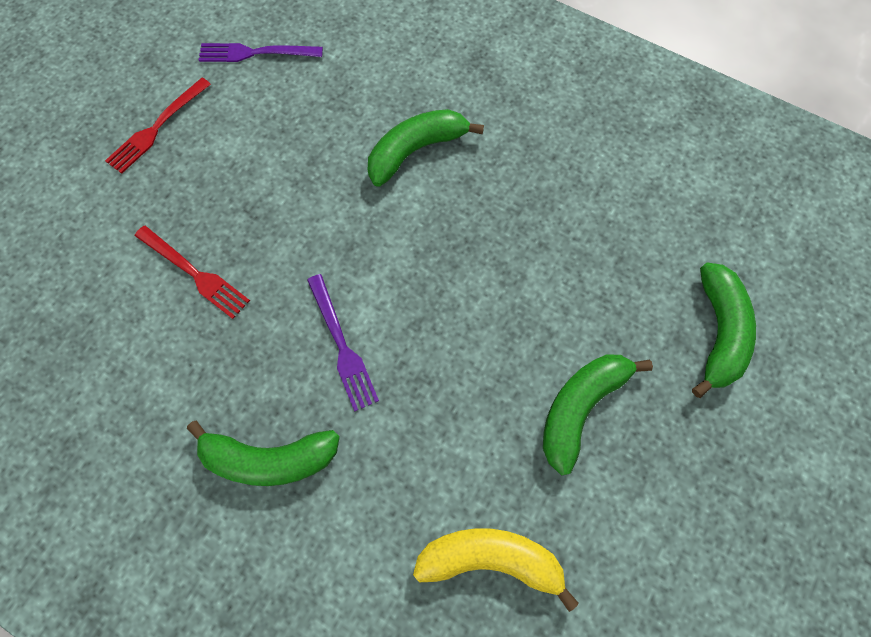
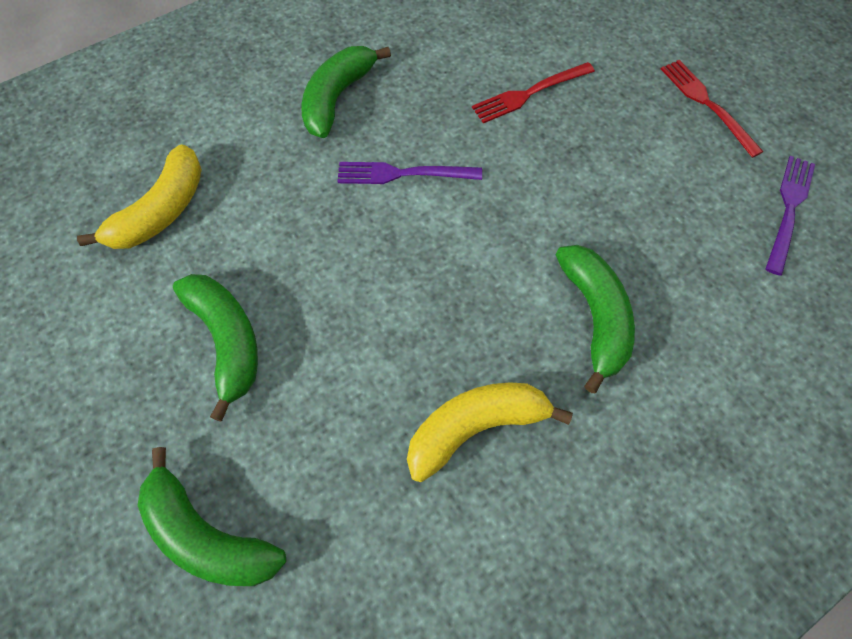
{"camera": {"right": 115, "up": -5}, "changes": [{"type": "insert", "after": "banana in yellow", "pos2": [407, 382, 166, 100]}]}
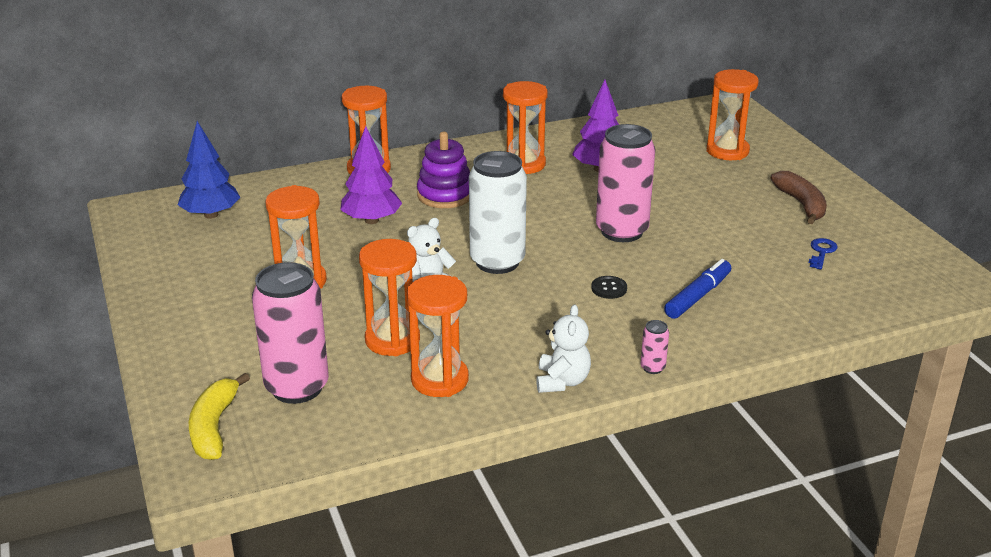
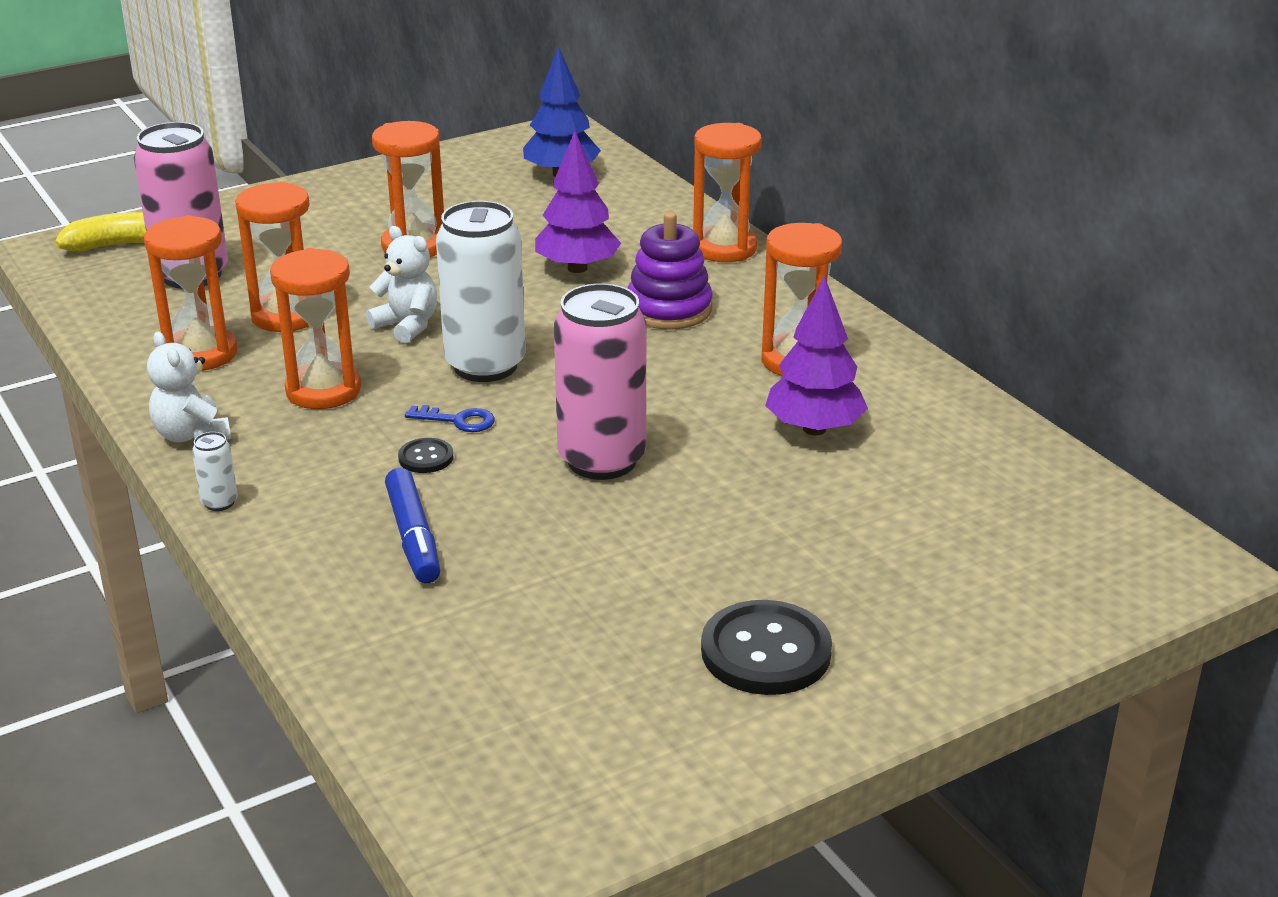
{"camera": {"right": 80, "up": 0}, "changes": [{"type": "rotate", "before": "teddy bear in white", "pos1": [536, 304, 55, 89], "pos2": [147, 332, 84, 110], "turn": 60}, {"type": "recolor", "before": "can in pink", "after": "can in white", "pos1": [641, 320, 28, 54], "pos2": [192, 432, 46, 79]}, {"type": "move", "before": "hourglass in orange", "pos1": [707, 69, 52, 91], "pos2": [270, 248, 91, 161]}, {"type": "rotate", "before": "marker in blue", "pos1": [664, 259, 67, 60], "pos2": [385, 468, 55, 115], "turn": 45}, {"type": "move", "before": "key in blue", "pos1": [809, 238, 29, 31], "pos2": [405, 405, 90, 27]}, {"type": "replace", "before": "banana in brown", "after": "button in black", "pos1": [770, 171, 57, 53], "pos2": [701, 600, 131, 95]}]}
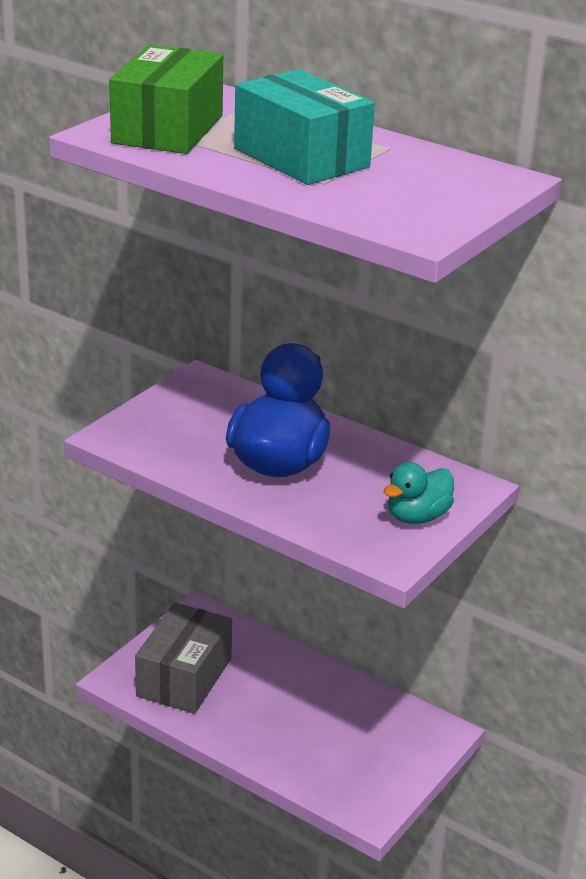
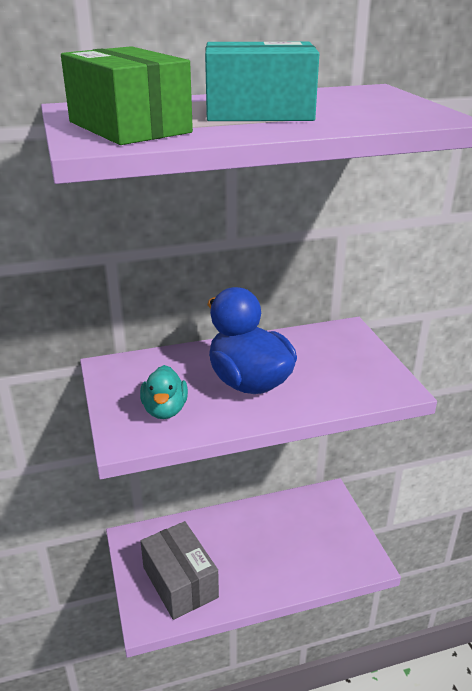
{"camera": {"right": -50, "up": 0}, "changes": [{"type": "move", "before": "duck in turquoise", "pos1": [384, 462, 70, 62], "pos2": [140, 365, 48, 54]}]}
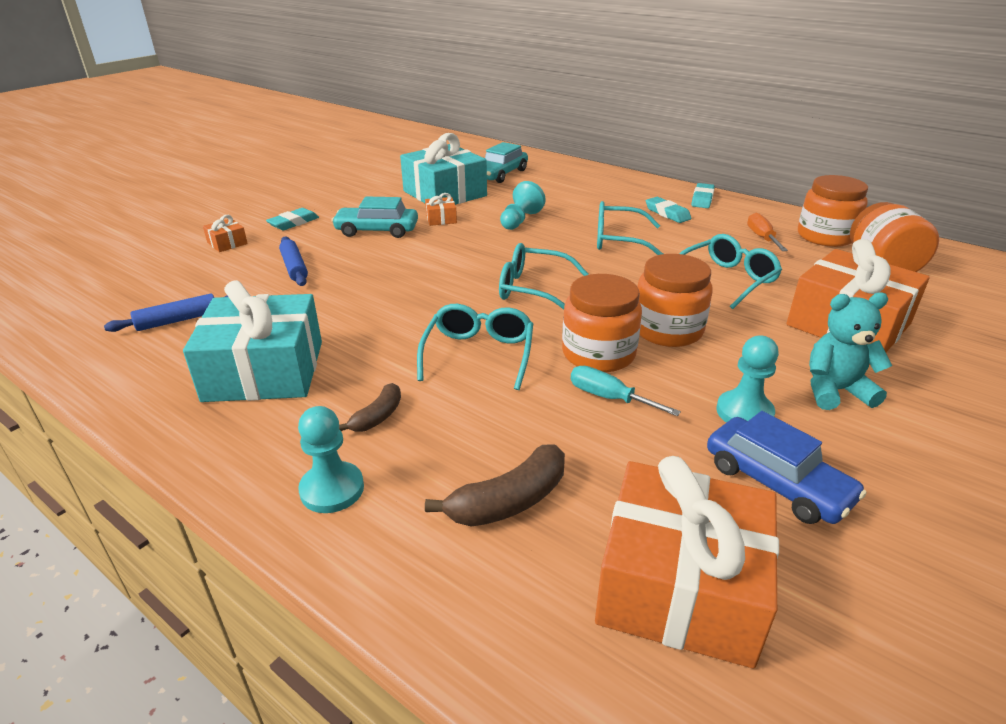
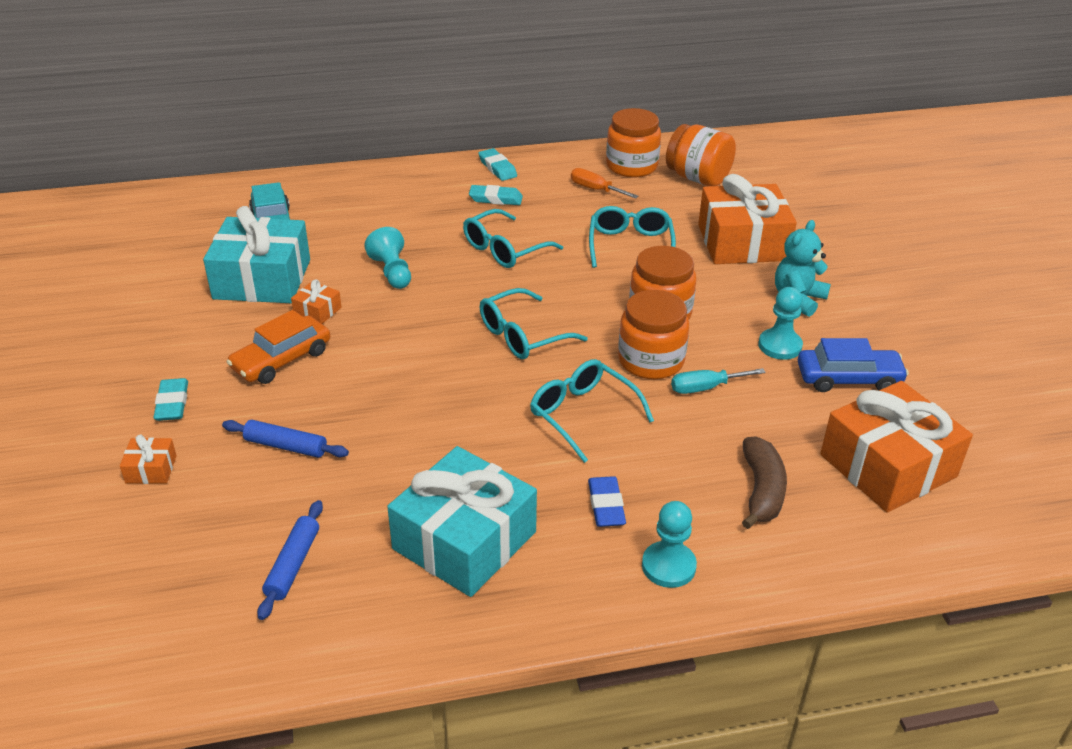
{"camera": {"right": -50, "up": 5}, "changes": [{"type": "recolor", "before": "car in turquoise", "after": "car in orange", "pos1": [332, 196, 86, 42], "pos2": [227, 310, 103, 74]}, {"type": "replace", "before": "banana in brown", "after": "eraser in blue", "pos1": [339, 383, 62, 49], "pos2": [588, 476, 38, 51]}]}
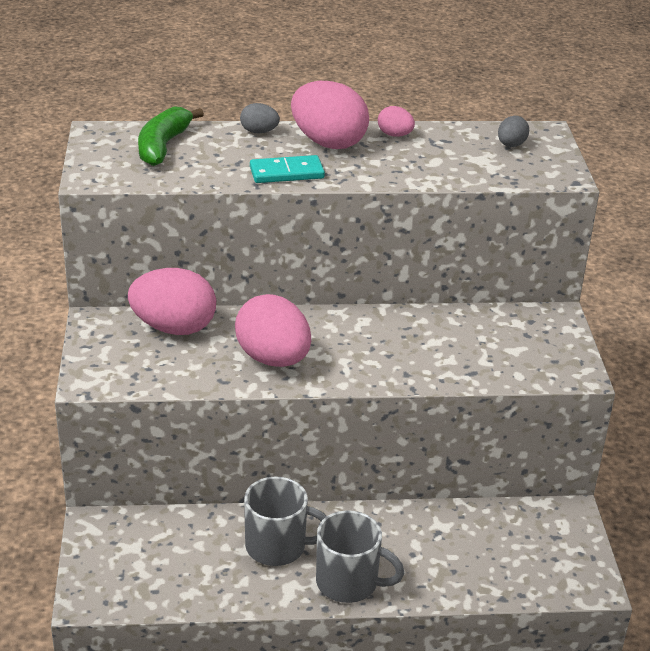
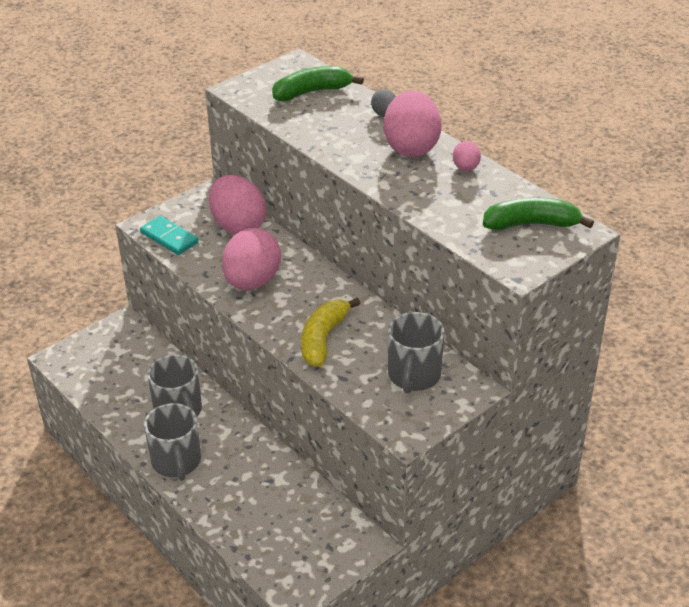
{"camera": {"right": 55, "up": 5}, "changes": [{"type": "move", "before": "domino in turquoise", "pos1": [250, 155, 75, 28], "pos2": [140, 216, 59, 39]}, {"type": "insert", "after": "banana in yellow", "pos2": [301, 298, 59, 69]}, {"type": "insert", "after": "mug in grey", "pos2": [388, 312, 57, 82]}, {"type": "replace", "before": "egg in grey", "after": "banana in green", "pos1": [498, 116, 31, 31], "pos2": [483, 197, 111, 33]}]}
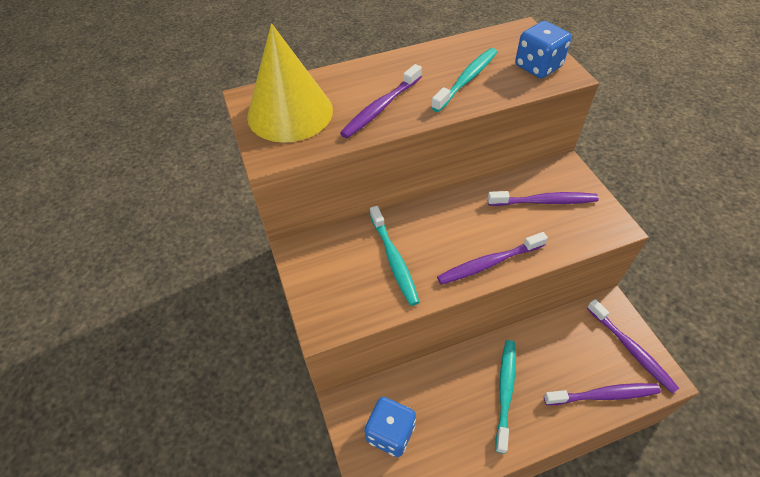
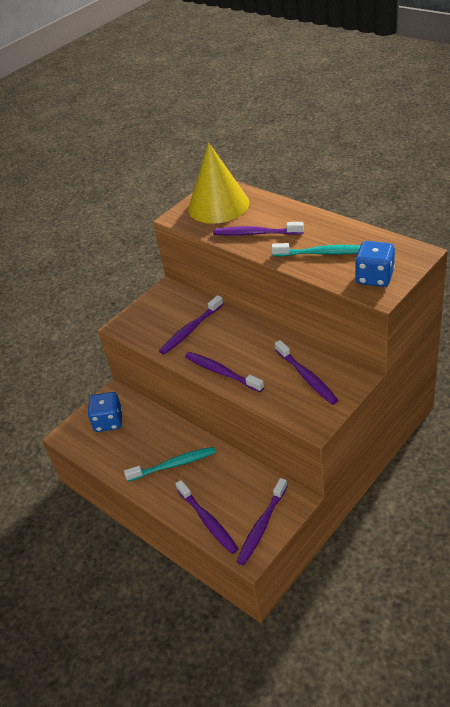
{"camera": {"right": 65, "up": -10}, "changes": [{"type": "recolor", "before": "toothbrush in turquoise", "after": "toothbrush in purple", "pos1": [370, 206, 50, 100], "pos2": [159, 295, 64, 60]}]}
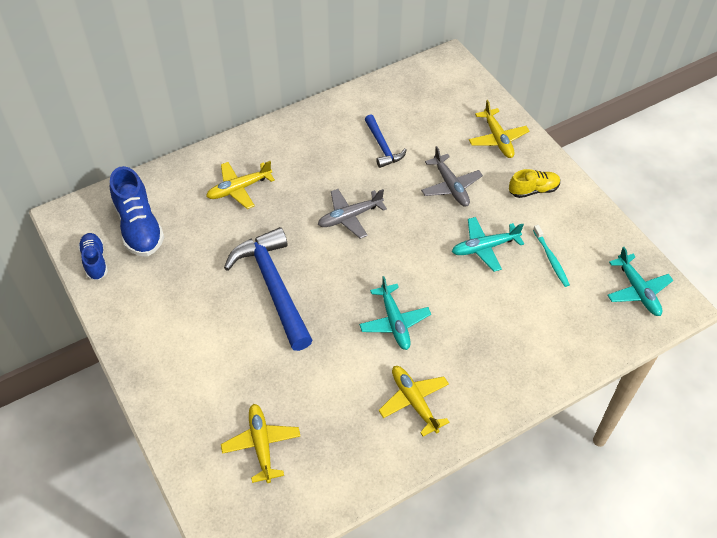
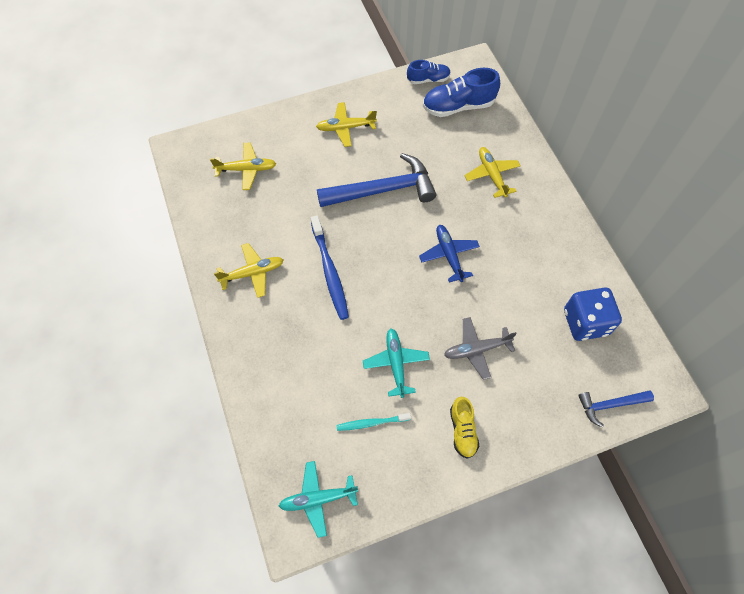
{"camera": {"right": 100, "up": 10}, "changes": [{"type": "replace", "before": "plane in turquoise", "after": "toothbrush in blue", "pos1": [359, 276, 72, 74], "pos2": [311, 215, 38, 105]}, {"type": "move", "before": "plane in yellow", "pos1": [469, 100, 60, 58], "pos2": [316, 102, 61, 45]}, {"type": "recolor", "before": "plane in grey", "after": "plane in blue", "pos1": [318, 189, 69, 50], "pos2": [419, 225, 61, 58]}, {"type": "insert", "after": "dice in blue", "pos2": [564, 288, 58, 53]}, {"type": "move", "before": "hammer in blue", "pos1": [364, 114, 43, 54], "pos2": [578, 391, 76, 36]}]}
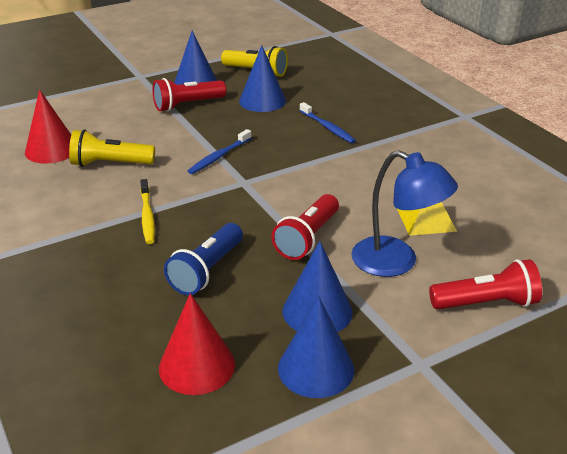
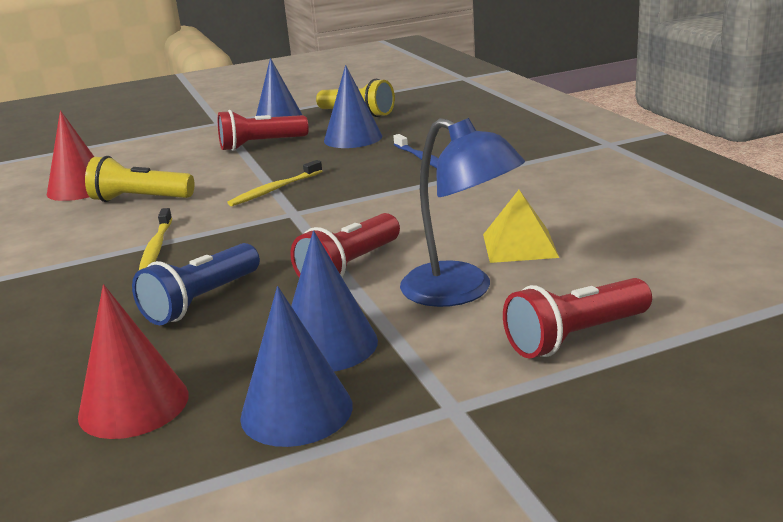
{"camera": {"right": 10, "up": -10}, "changes": [{"type": "recolor", "before": "toothbrush in blue", "after": "toothbrush in yellow", "pos1": [188, 129, 64, 45], "pos2": [227, 160, 95, 46]}, {"type": "rotate", "before": "flashlight in red", "pos1": [429, 259, 113, 51], "pos2": [503, 278, 149, 80], "turn": 150}]}
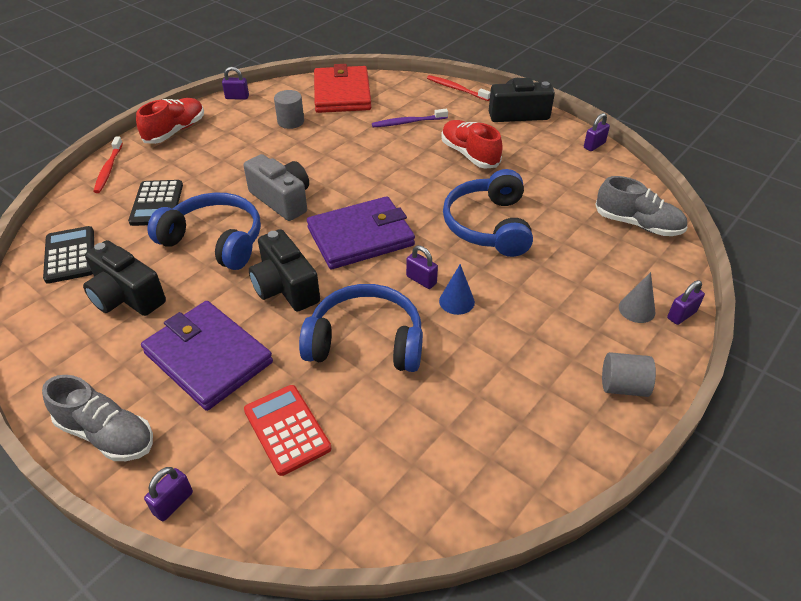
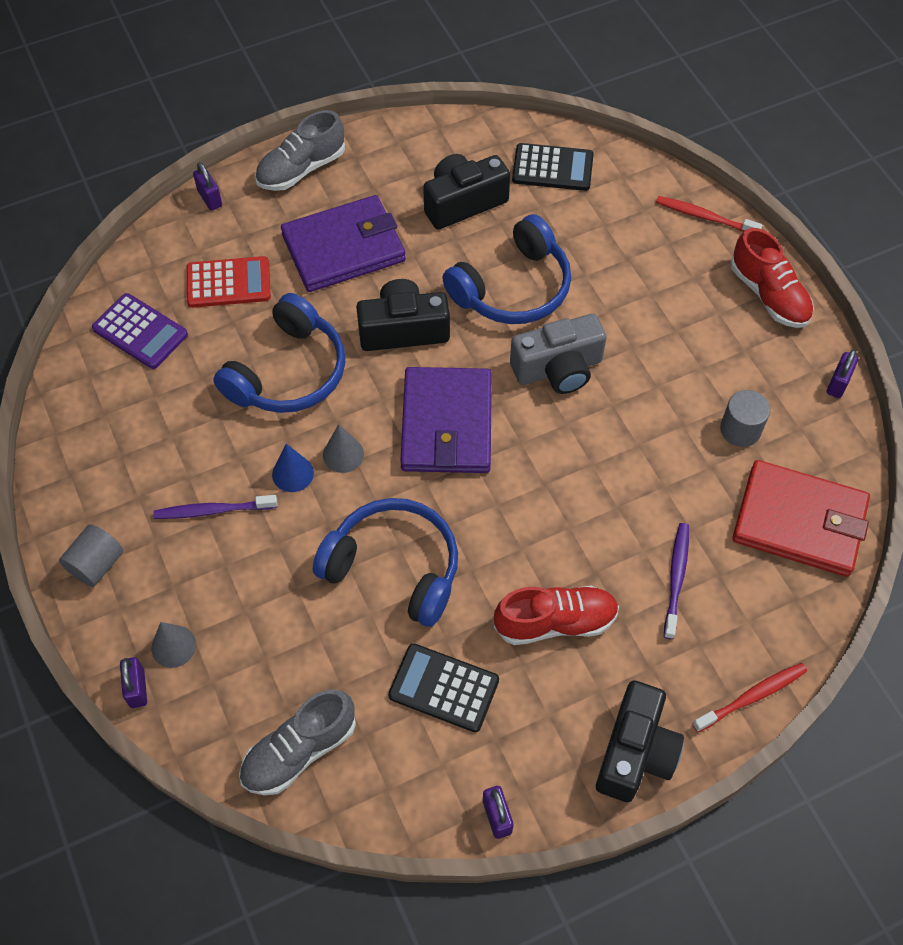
{"camera": {"right": 115, "up": 15}, "changes": [{"type": "insert", "after": "calculator in purple", "pos2": [92, 293, 96, 76]}, {"type": "insert", "after": "toothbrush in purple", "pos2": [153, 495, 124, 24]}, {"type": "replace", "before": "padlock in purple", "after": "cone in grey", "pos1": [406, 245, 32, 44], "pos2": [323, 424, 41, 49]}, {"type": "move", "before": "calculator in black", "pos1": [128, 180, 55, 46], "pos2": [388, 643, 111, 89]}]}
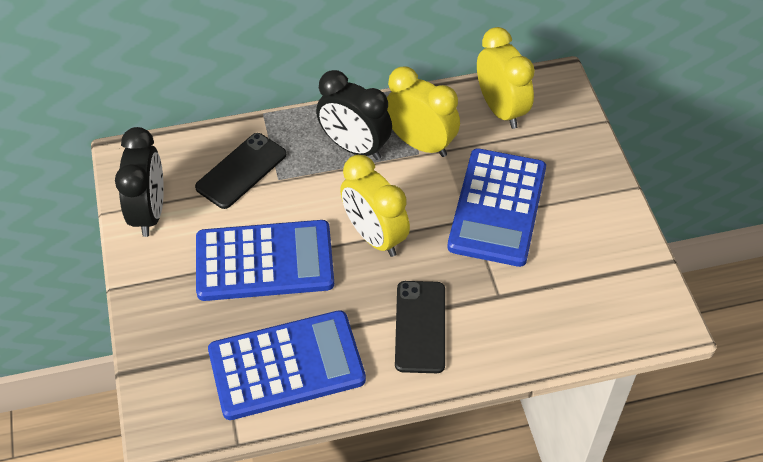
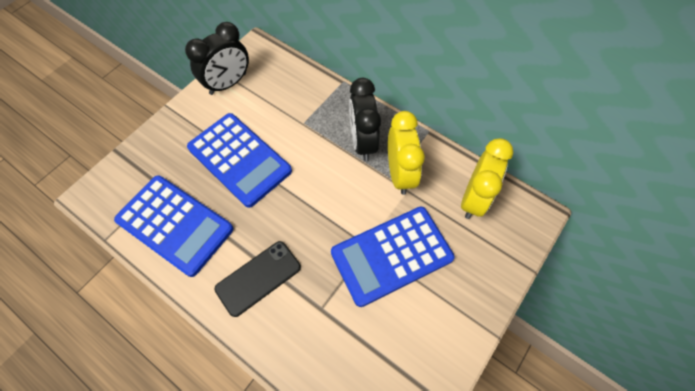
{"camera": {"right": 50, "up": 10}, "changes": [{"type": "delete", "before": "phone in black", "pos1": [195, 133, 91, 76]}, {"type": "delete", "before": "clock in yellow", "pos1": [340, 155, 70, 102]}]}
